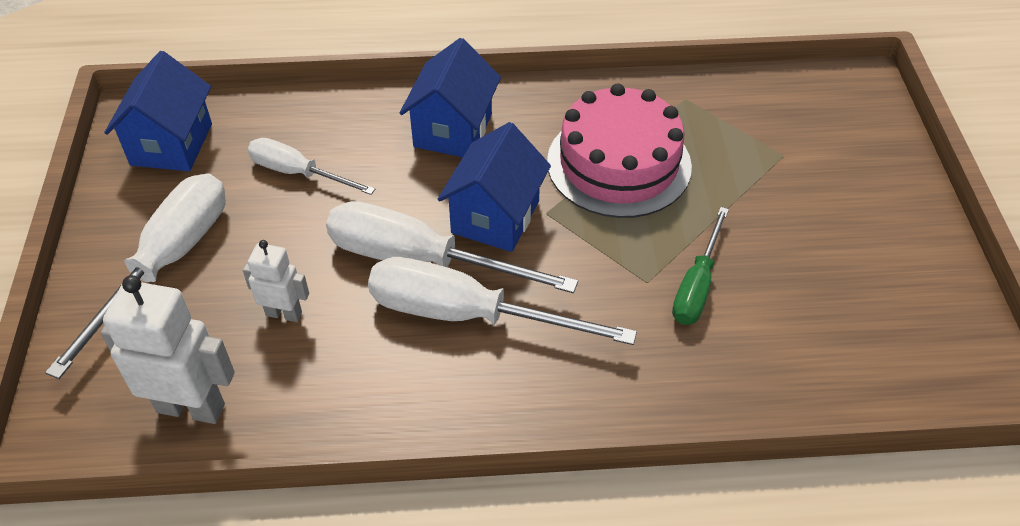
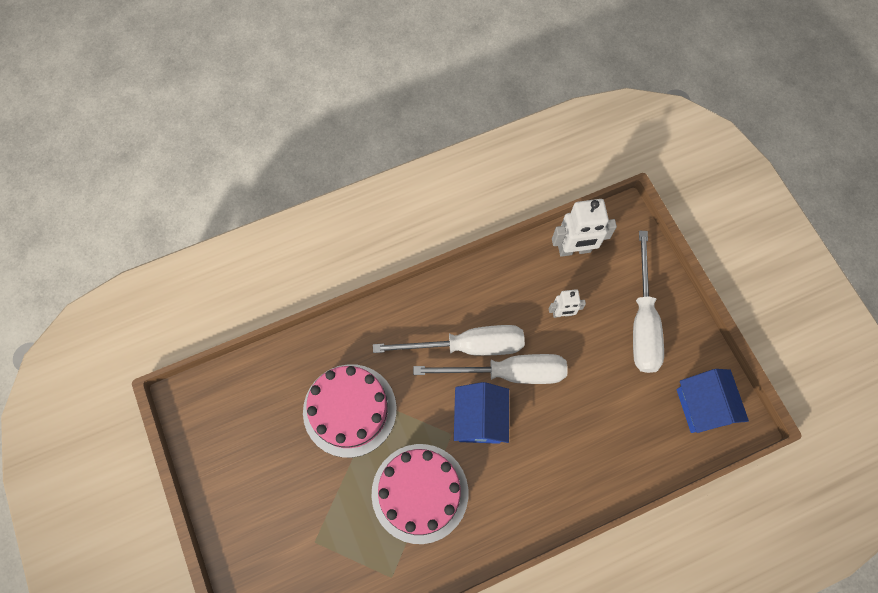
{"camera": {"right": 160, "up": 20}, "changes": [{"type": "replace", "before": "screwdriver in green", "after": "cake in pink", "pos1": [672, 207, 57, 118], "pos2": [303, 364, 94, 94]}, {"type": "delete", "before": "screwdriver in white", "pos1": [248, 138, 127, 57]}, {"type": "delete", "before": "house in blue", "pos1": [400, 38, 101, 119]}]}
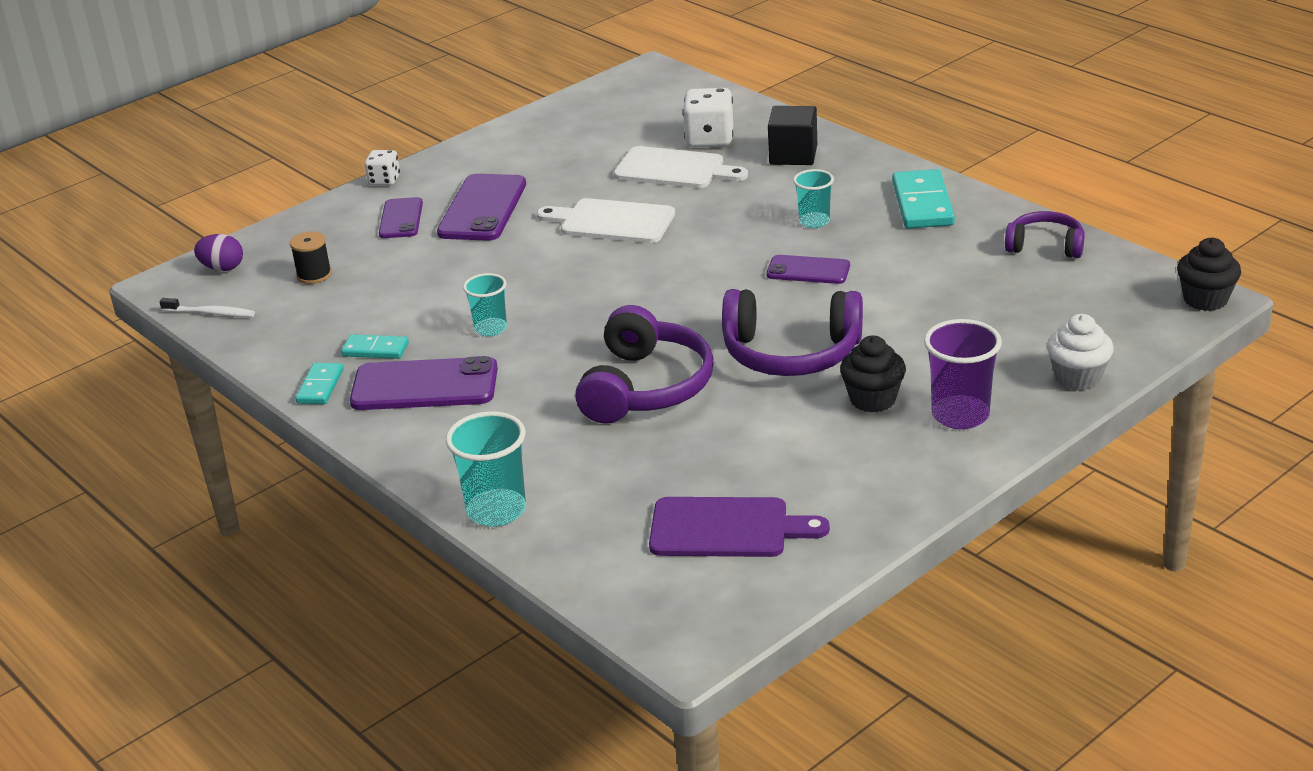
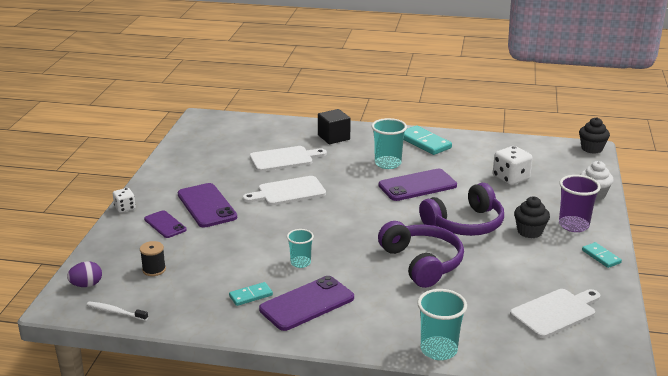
{"camera": {"right": -40, "up": -5}, "changes": [{"type": "rotate", "before": "toothbrush in white", "pos1": [159, 298, 96, 19], "pos2": [86, 301, 62, 20], "turn": -135}, {"type": "resize", "before": "cup in turquoise", "pos1": [793, 169, 41, 59], "pos2": [372, 118, 35, 51], "scale": 1.58}, {"type": "resize", "before": "phone in purple", "pos1": [766, 255, 84, 29], "pos2": [378, 169, 79, 32], "scale": 1.67}, {"type": "move", "before": "dice in white", "pos1": [683, 88, 50, 60], "pos2": [493, 146, 40, 39]}, {"type": "recolor", "before": "cutting board in purple", "after": "cutting board in white", "pos1": [649, 497, 181, 60], "pos2": [510, 289, 91, 49]}, {"type": "move", "before": "domino in turquoise", "pos1": [295, 363, 48, 41], "pos2": [582, 242, 40, 26]}, {"type": "delete", "before": "headphones in purple", "pos1": [1005, 211, 80, 47]}]}
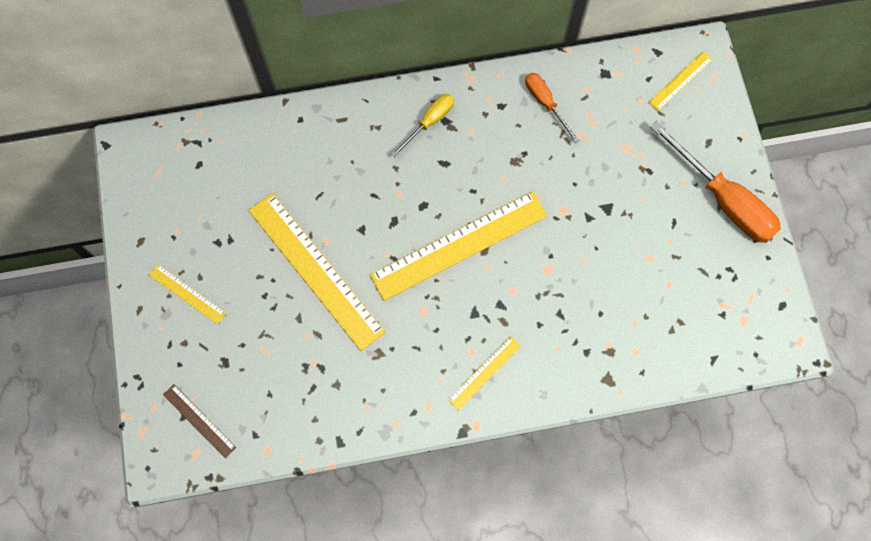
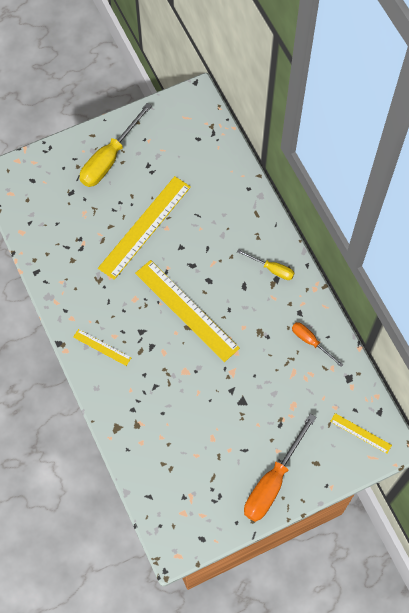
{"camera": {"right": 75, "up": -5}, "changes": [{"type": "replace", "before": "ruler in yellow", "after": "screwdriver in yellow", "pos1": [149, 264, 77, 60], "pos2": [80, 103, 72, 84]}, {"type": "rotate", "before": "screwdriver in orange", "pos1": [525, 73, 54, 70], "pos2": [292, 322, 52, 45], "turn": -90}, {"type": "delete", "before": "ruler in brown", "pos1": [163, 384, 73, 75]}]}
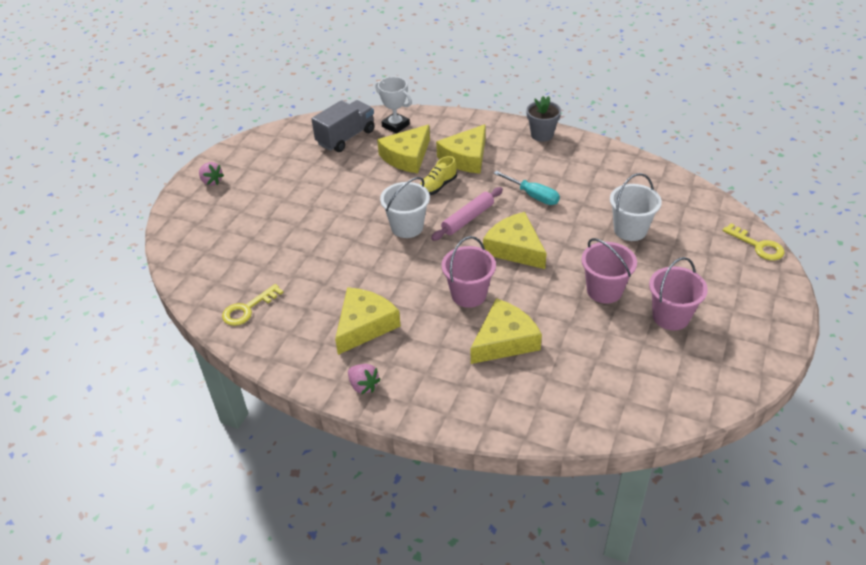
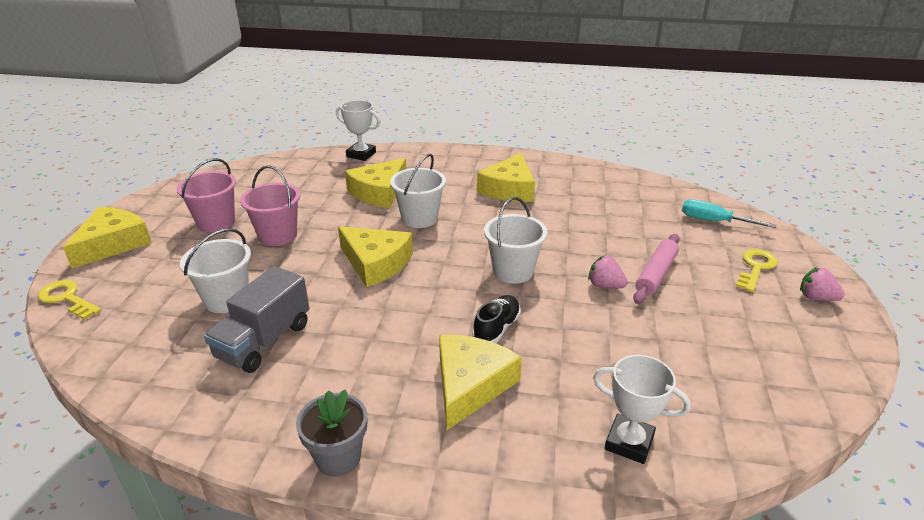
{"camera": {"right": 165, "up": -10}, "changes": [{"type": "move", "before": "cheese in yellow", "pos1": [377, 125, 53, 48], "pos2": [63, 207, 89, 61]}, {"type": "move", "before": "truck in grey", "pos1": [312, 100, 63, 52], "pos2": [204, 266, 105, 107]}, {"type": "insert", "after": "trophy in white", "pos2": [336, 100, 44, 61]}, {"type": "recolor", "before": "bucket in pink", "after": "bucket in white", "pos1": [442, 236, 54, 72], "pos2": [390, 154, 56, 74]}, {"type": "recolor", "before": "shoe in yellow", "after": "shoe in black", "pos1": [420, 156, 37, 39], "pos2": [472, 295, 49, 48]}, {"type": "move", "before": "strawberry in pink", "pos1": [348, 364, 33, 30], "pos2": [588, 256, 40, 32]}, {"type": "move", "before": "rolling pin in pink", "pos1": [431, 187, 72, 54], "pos2": [633, 234, 47, 70]}, {"type": "move", "before": "screwdriver in turquoise", "pos1": [494, 171, 66, 34], "pos2": [682, 199, 94, 29]}, {"type": "move", "before": "key in yellow", "pos1": [222, 284, 62, 42], "pos2": [735, 249, 43, 43]}]}
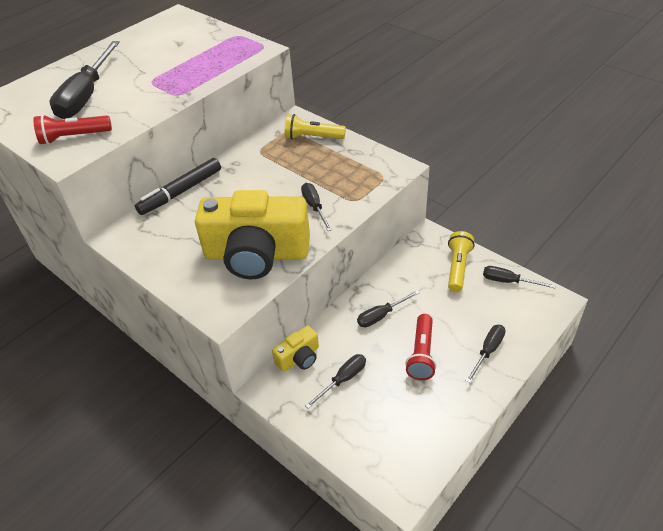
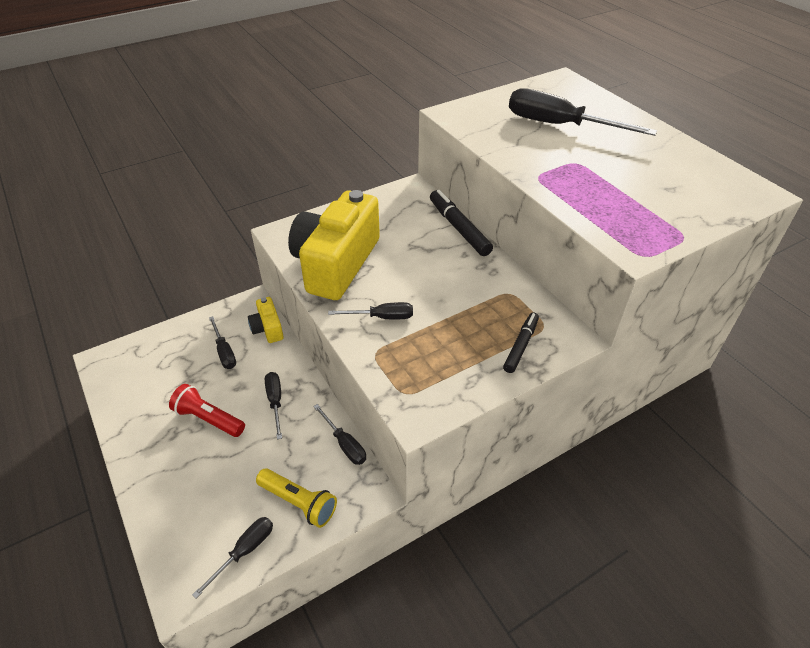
{"camera": {"right": 105, "up": 0}, "changes": [{"type": "move", "before": "screwdriver in black", "pos1": [466, 325, 40, 58], "pos2": [313, 404, 53, 61]}, {"type": "replace", "before": "flashlight in yellow", "after": "marker in black", "pos1": [285, 114, 61, 25], "pos2": [503, 312, 36, 61]}, {"type": "delete", "before": "flashlight in red", "pos1": [33, 114, 79, 31]}]}
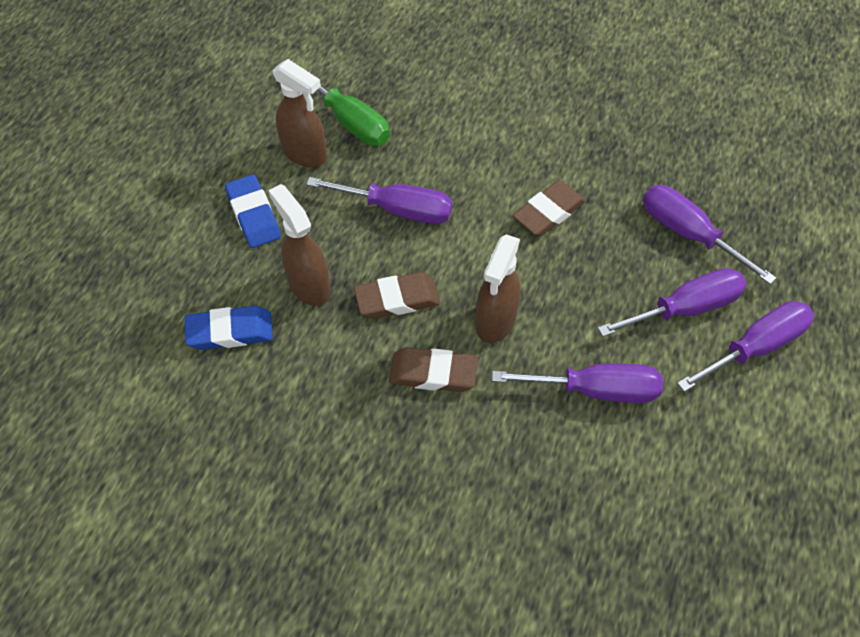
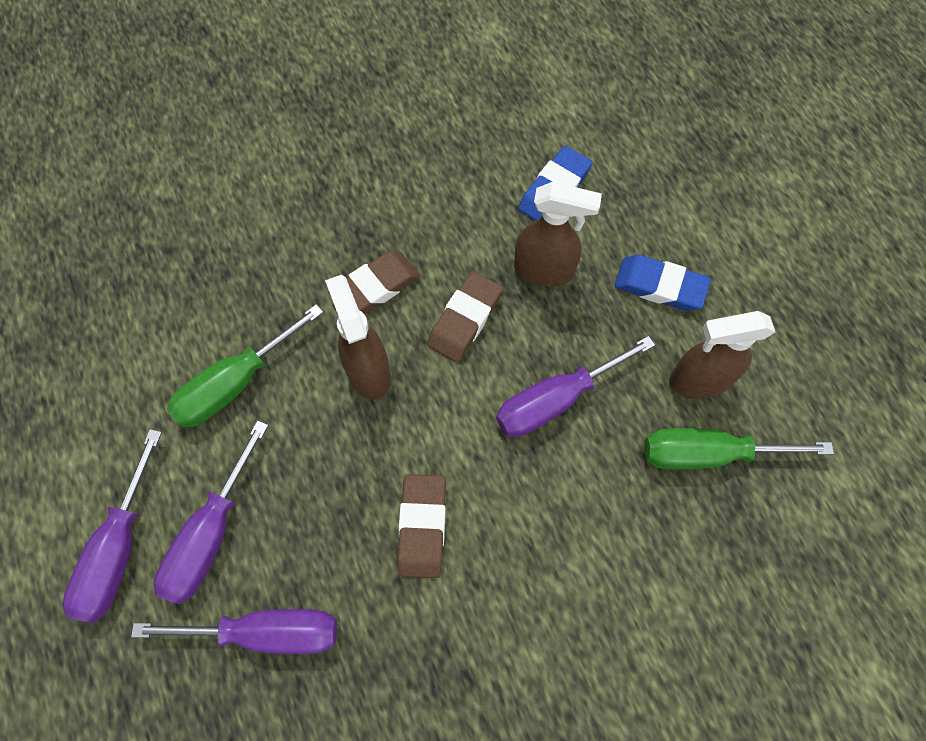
{"camera": {"right": 135, "up": 10}, "changes": [{"type": "recolor", "before": "screwdriver in purple", "after": "screwdriver in green", "pos1": [492, 364, 171, 39], "pos2": [167, 304, 156, 123]}]}
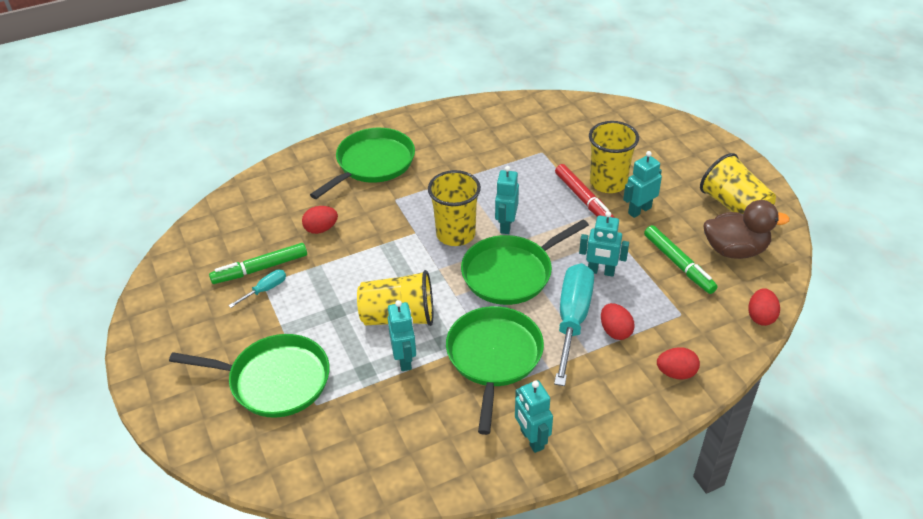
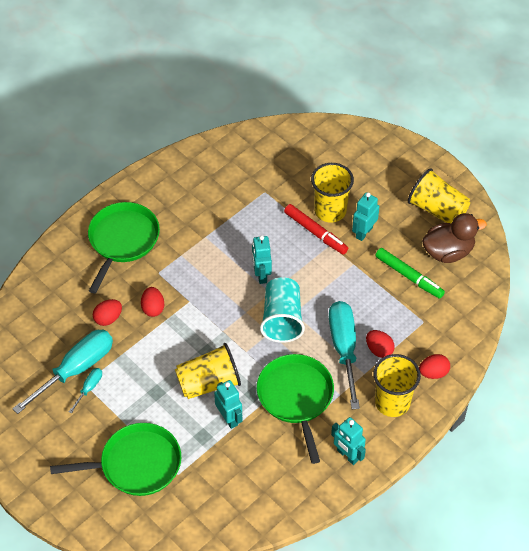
{"camera": {"right": -20, "up": 10}, "changes": [{"type": "replace", "before": "marker in green", "after": "screwdriver in turquoise", "pos1": [209, 243, 98, 41], "pos2": [12, 330, 101, 84]}, {"type": "move", "before": "egg in red", "pos1": [748, 288, 32, 38], "pos2": [141, 287, 23, 30]}, {"type": "replace", "before": "pan in green", "after": "cup in turquoise", "pos1": [461, 219, 128, 86], "pos2": [260, 277, 45, 66]}, {"type": "move", "before": "cup in yellow", "pos1": [428, 170, 53, 76], "pos2": [373, 354, 48, 63]}, {"type": "delete", "before": "robot in turquoise", "pos1": [579, 211, 50, 66]}]}
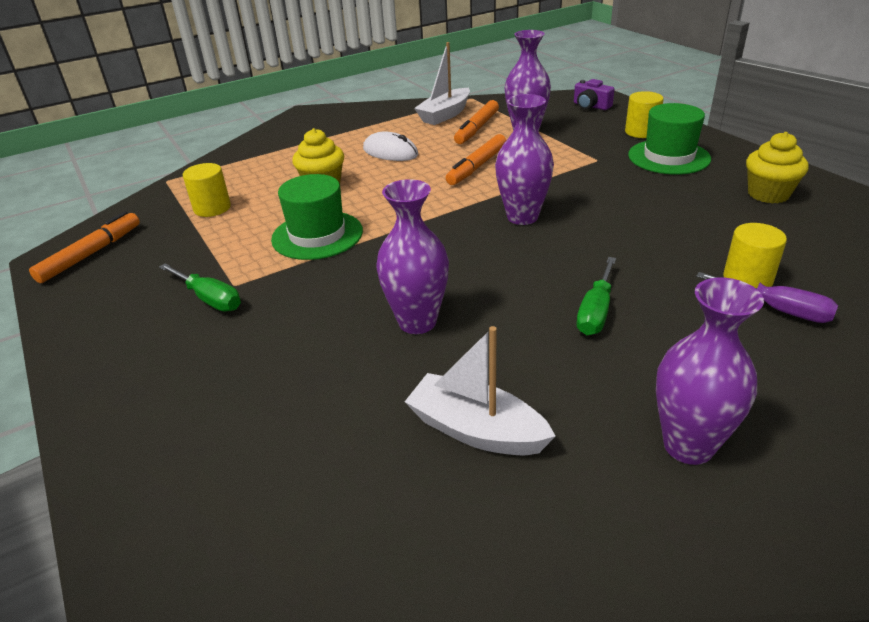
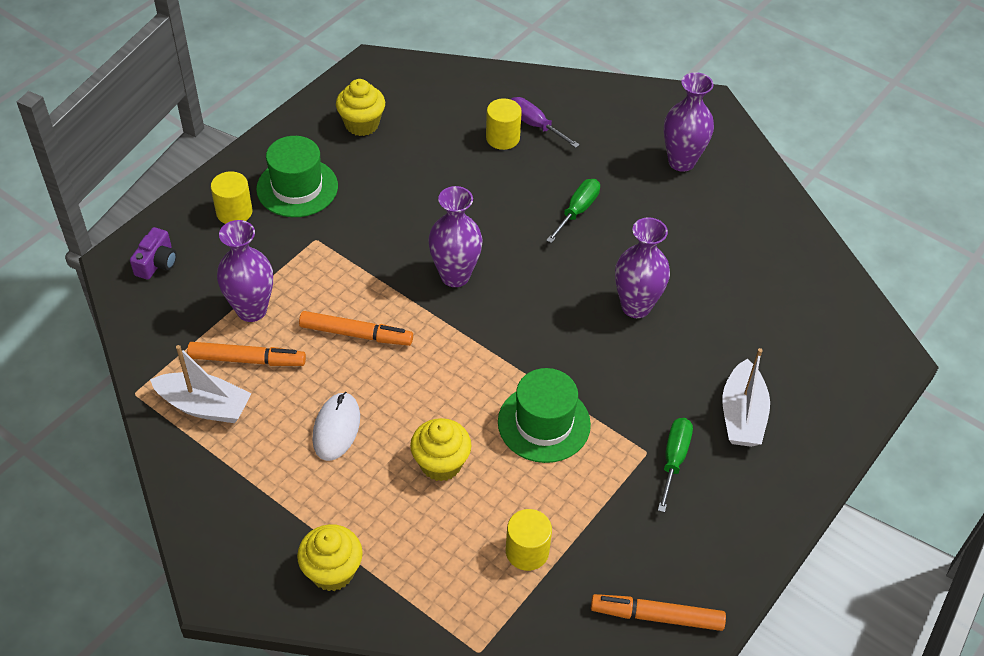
{"camera": {"right": -115, "up": 15}, "changes": [{"type": "insert", "after": "cupcake in yellow", "pos2": [297, 524, 66, 67]}, {"type": "rotate", "before": "screwdriver in purple", "pos1": [696, 272, 142, 51], "pos2": [511, 97, 69, 51], "turn": -60}, {"type": "rotate", "before": "screwdriver in green", "pos1": [576, 257, 40, 78], "pos2": [546, 179, 54, 64], "turn": -60}, {"type": "move", "before": "boat in white", "pos1": [405, 326, 151, 129], "pos2": [722, 348, 48, 99]}]}
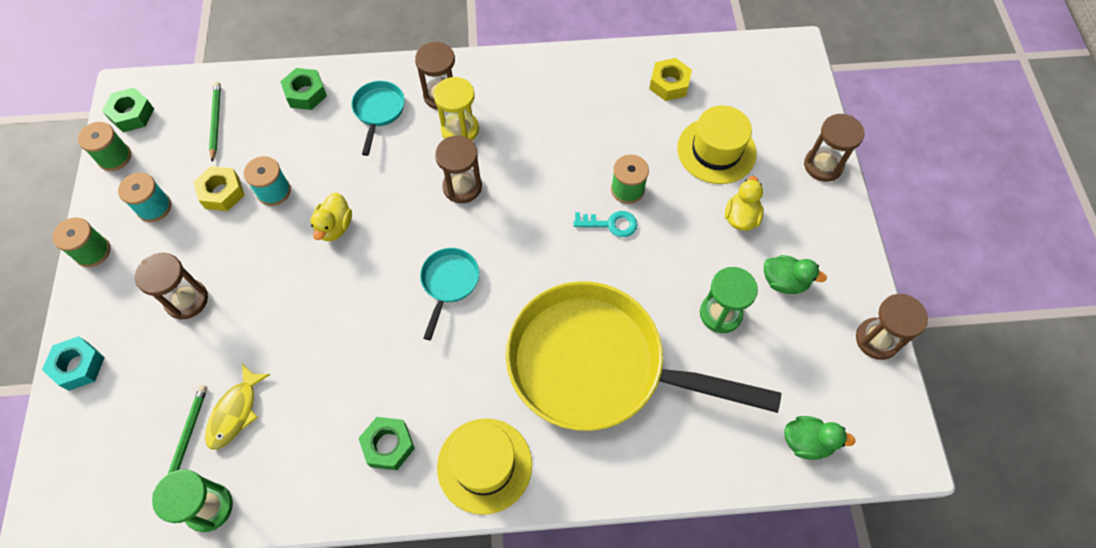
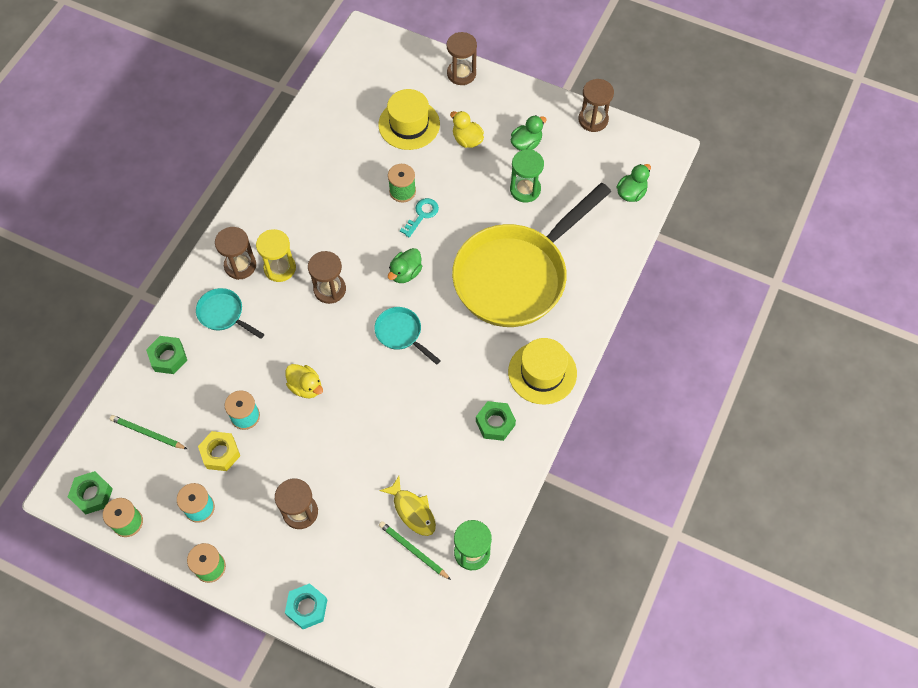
{"camera": {"right": -60, "up": 0}, "changes": [{"type": "insert", "after": "duck in green", "pos2": [388, 248, 34, 35]}, {"type": "delete", "before": "nut in yellow", "pos1": [649, 58, 43, 43]}]}
